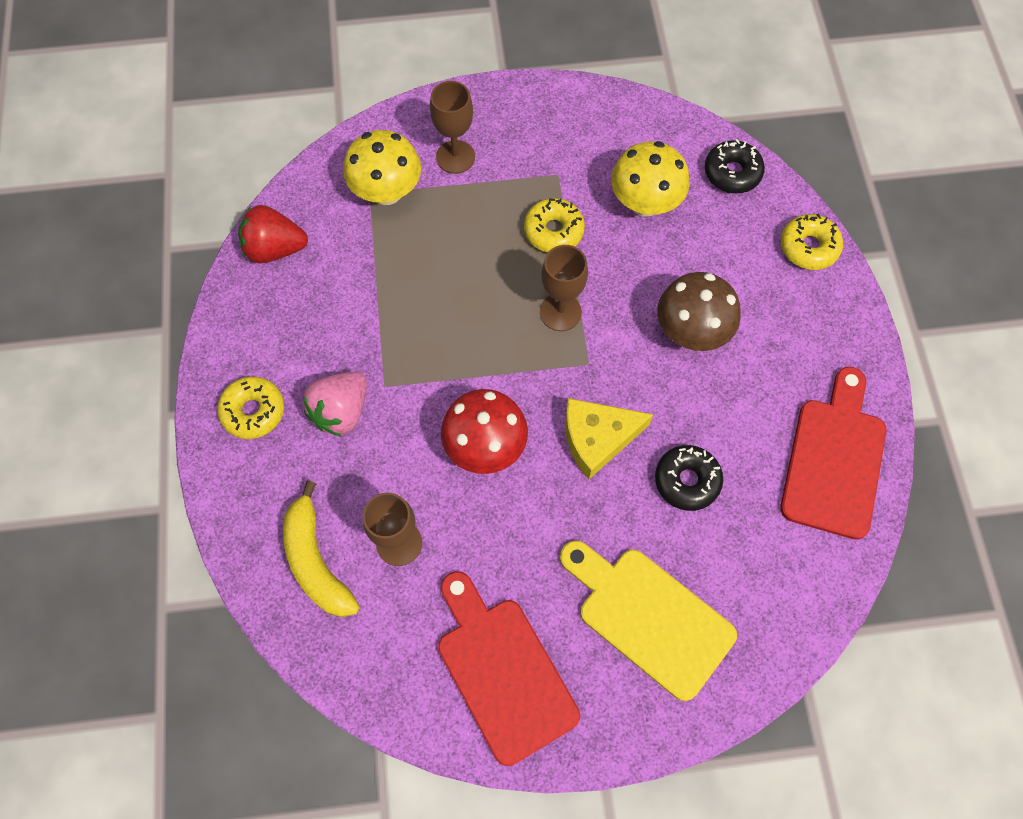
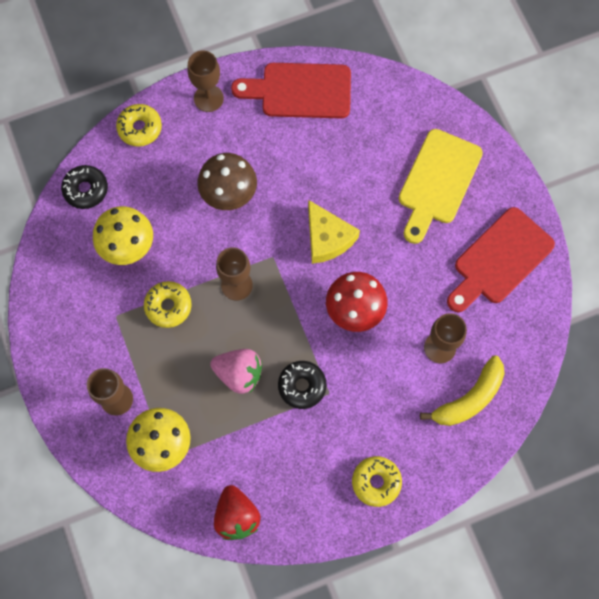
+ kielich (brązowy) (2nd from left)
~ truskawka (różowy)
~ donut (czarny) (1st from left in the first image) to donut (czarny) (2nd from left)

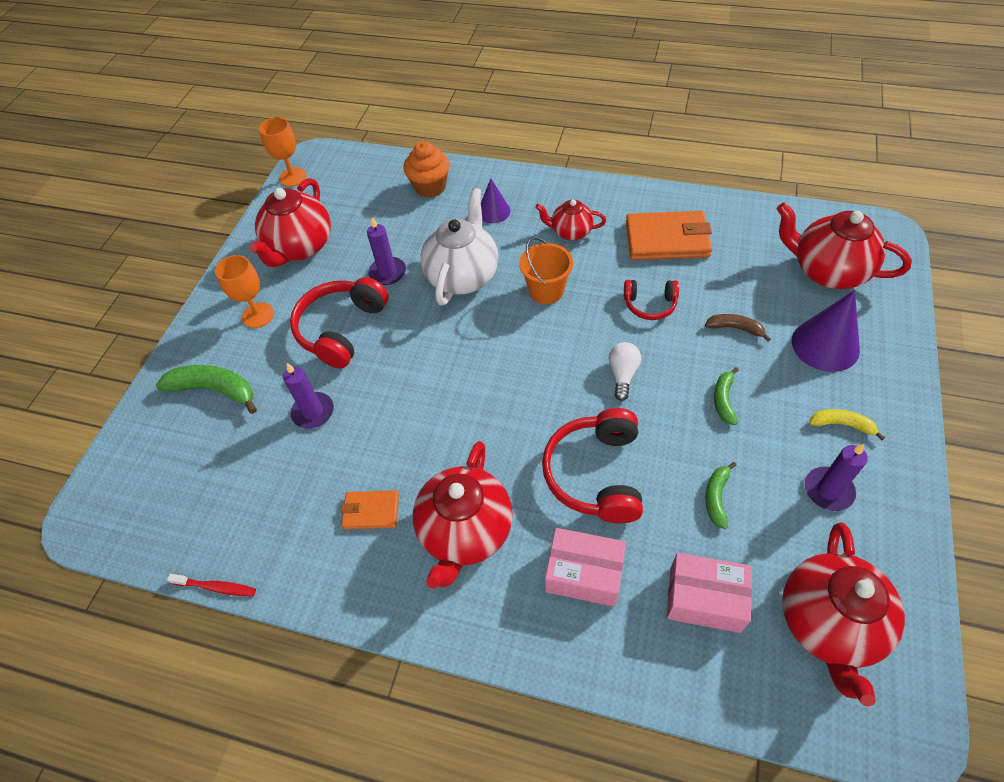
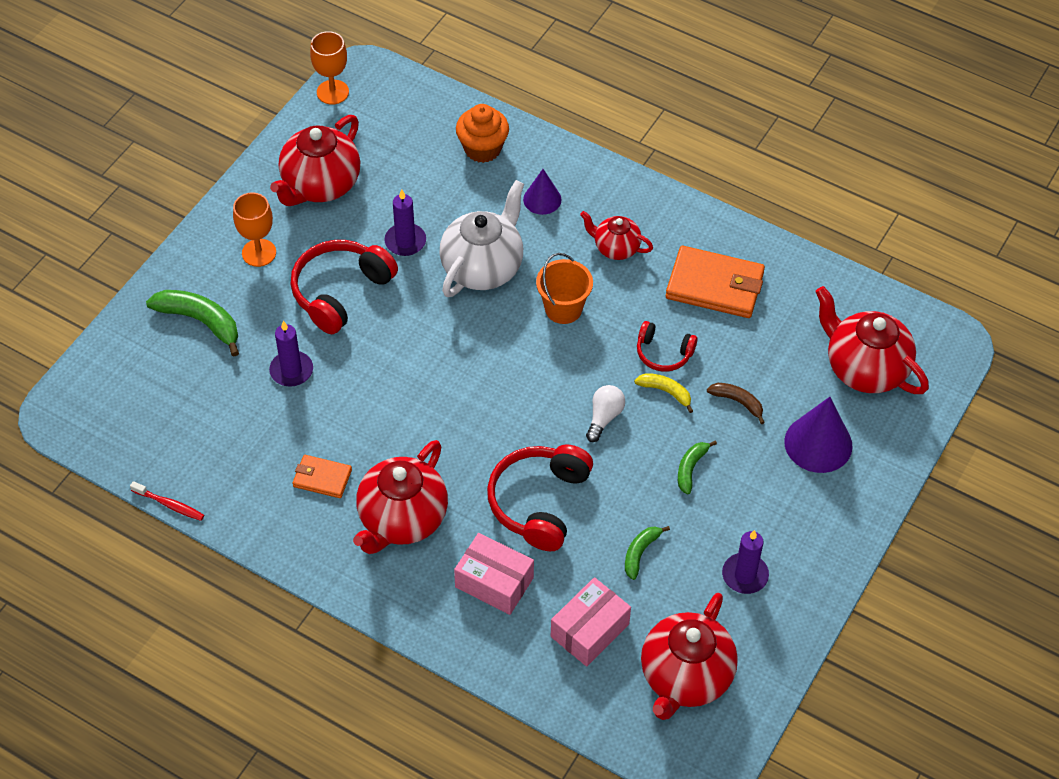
~ banan (żółty)
~ pudełko (różowy) (2nd from left) 75 degrees counterclockwise

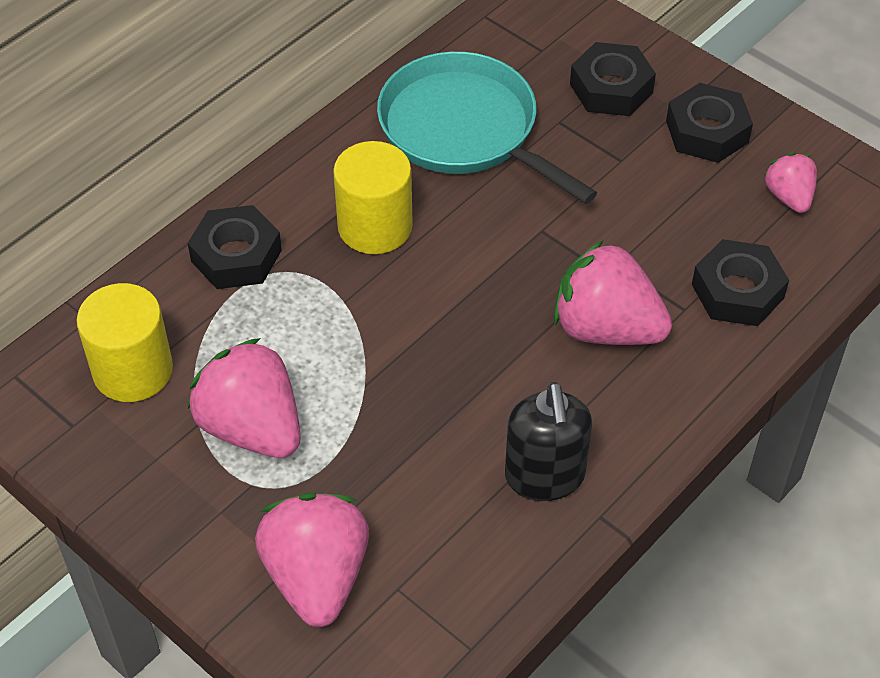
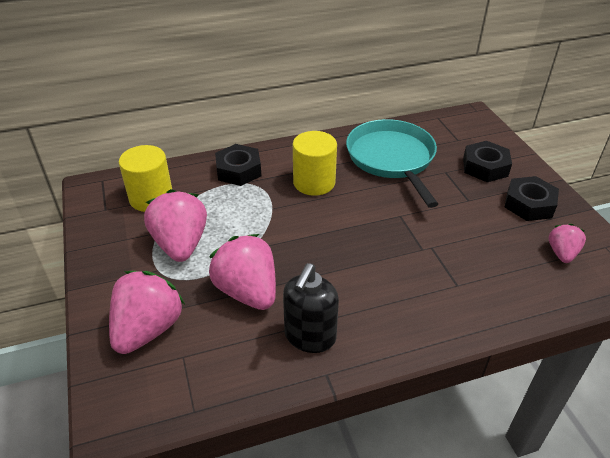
- nakrętka (czarny) (4th from left)
~ truskawka (różowy) (3rd from left)

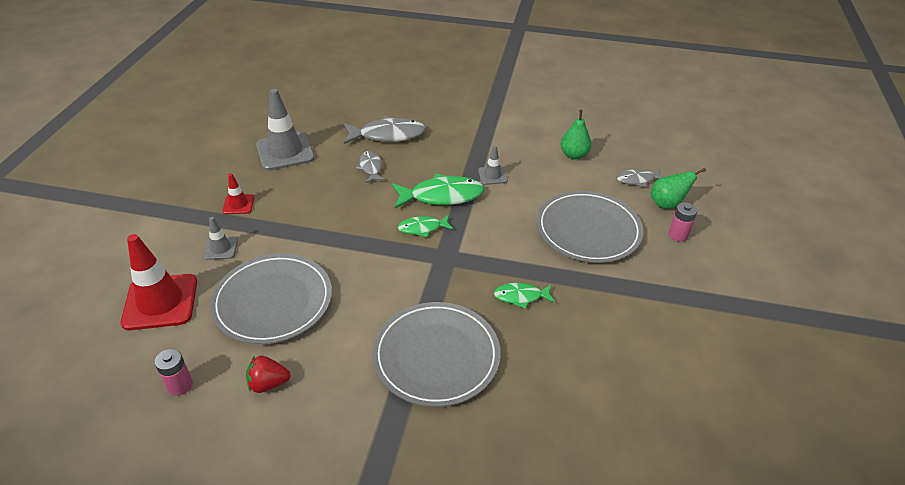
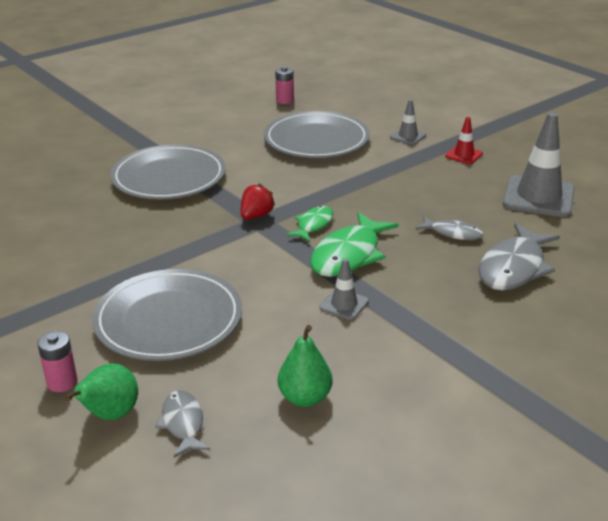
- pachołek (czerwony) (1st from left)
- ryba (zielony) (3rd from left)
~ truskawka (czerwony)
~ ryba (szary) (3rd from left in the first image) 45 degrees counterclockwise

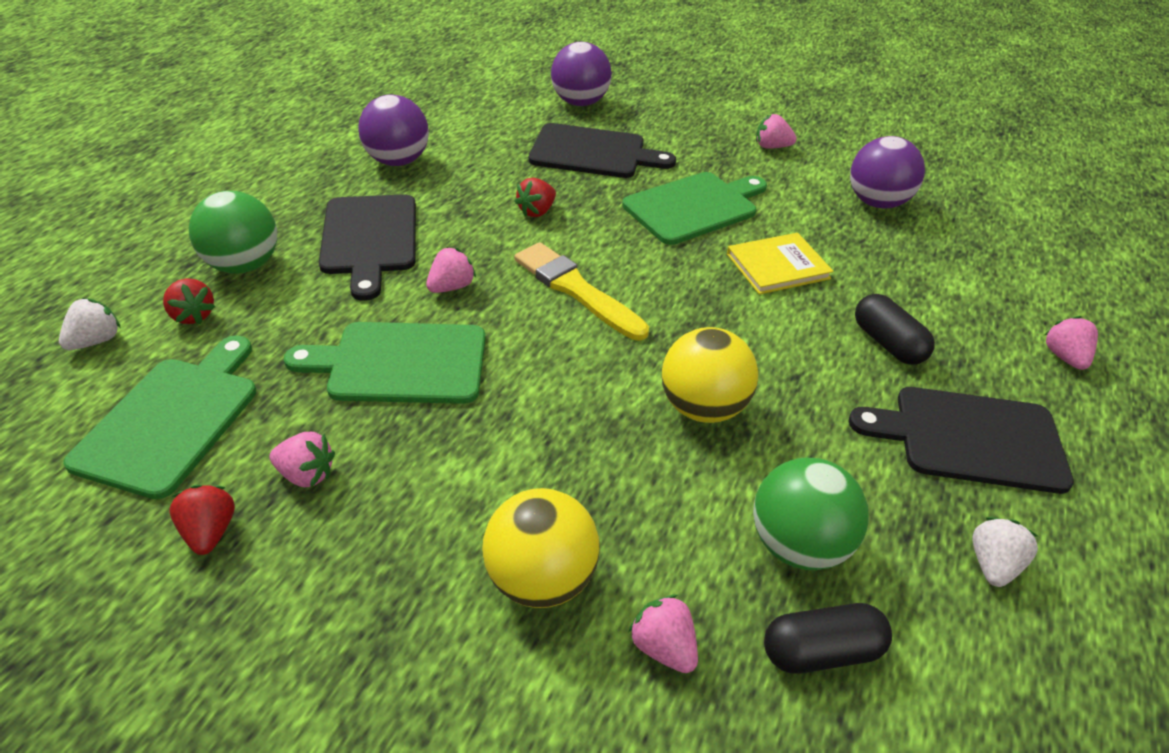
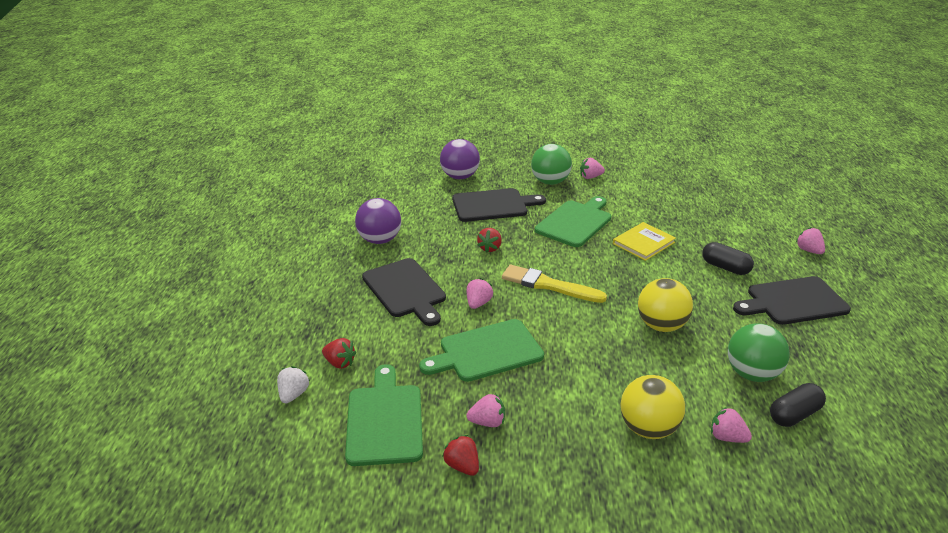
- piłka (fioletowy) (3rd from left)
- truskawka (biały) (2nd from left)
~ piłka (zielony) (1st from left)

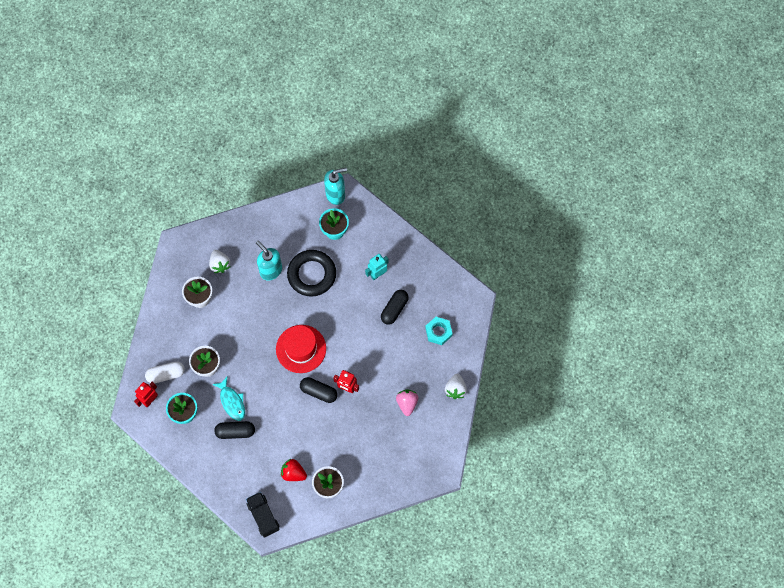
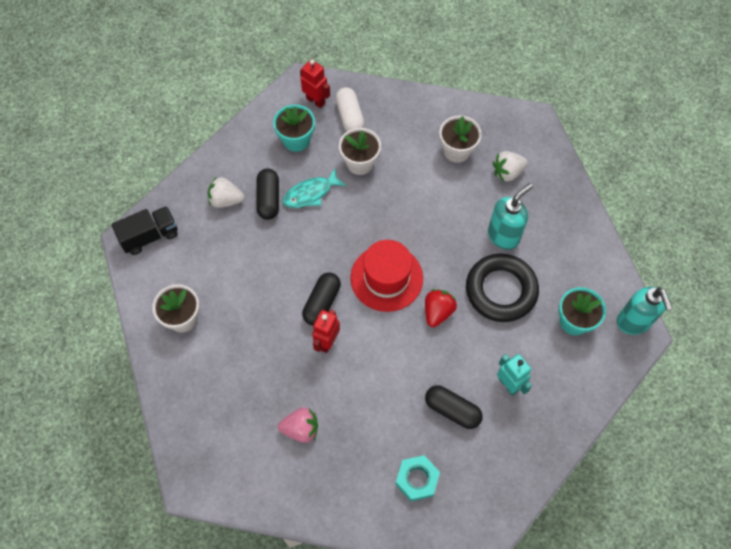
~ truskawka (czerwony)
~ truskawka (biały) (2nd from left in the first image) to truskawka (biały) (1st from left)

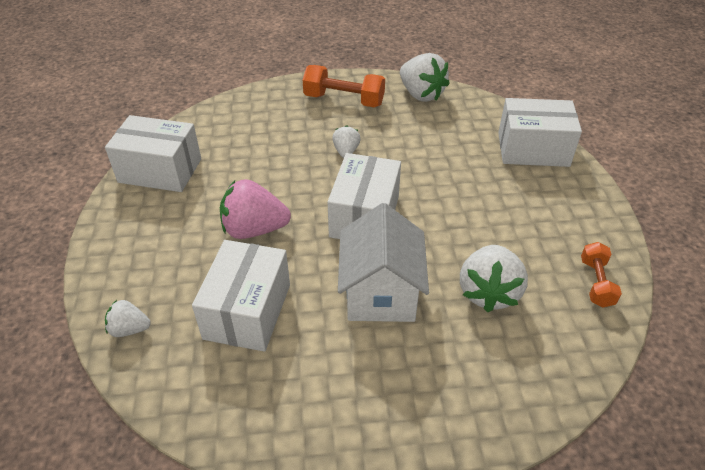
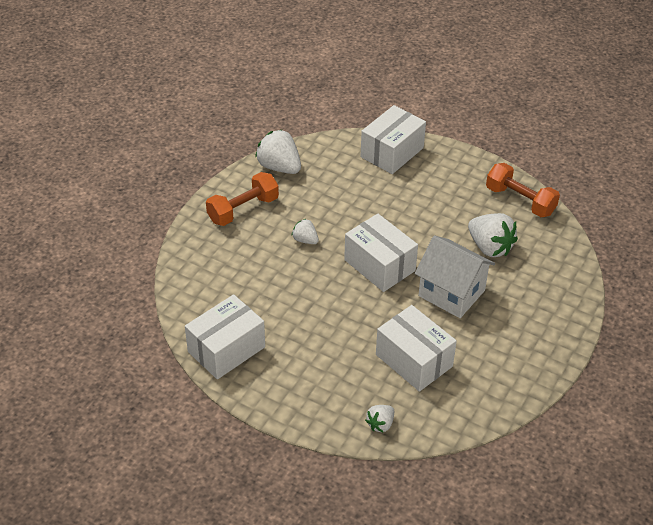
- truskawka (różowy)
~ truskawka (biały) (3rd from left in the first image) 135 degrees counterclockwise
~ hantel (pomarańczowy) (2nd from left) x1.61

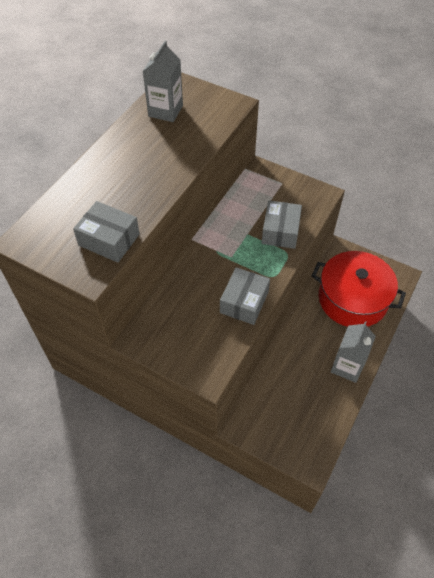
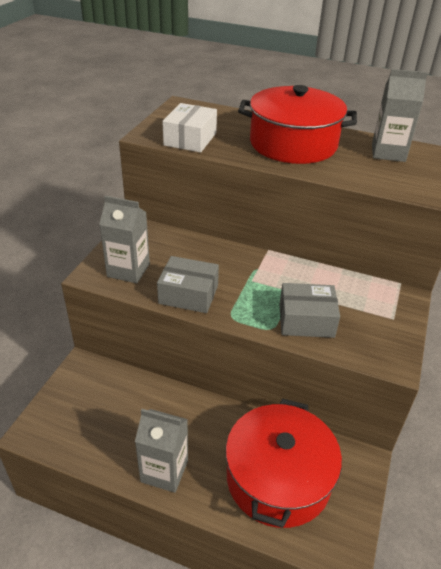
+ karton mleka (szary) (1st from left)
+ garnek (czerwony) (2nd from left)
~ pudełko (szary) (1st from left) to pudełko (biały)

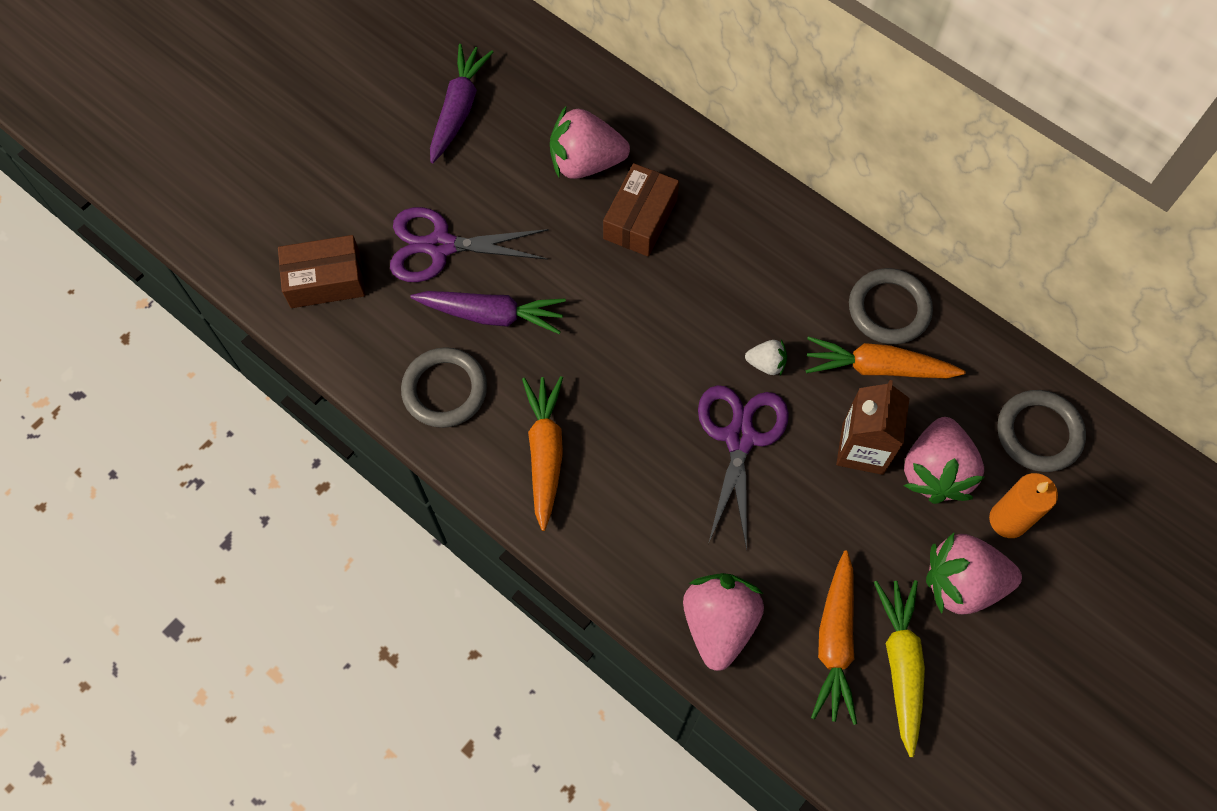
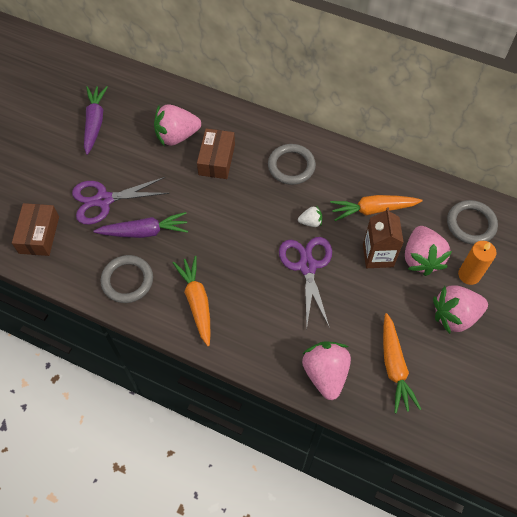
- marchewka (żółty)
~ pierścień (szary) (2nd from left)
~ pudełko (brązowy) (1st from left) 60 degrees counterclockwise

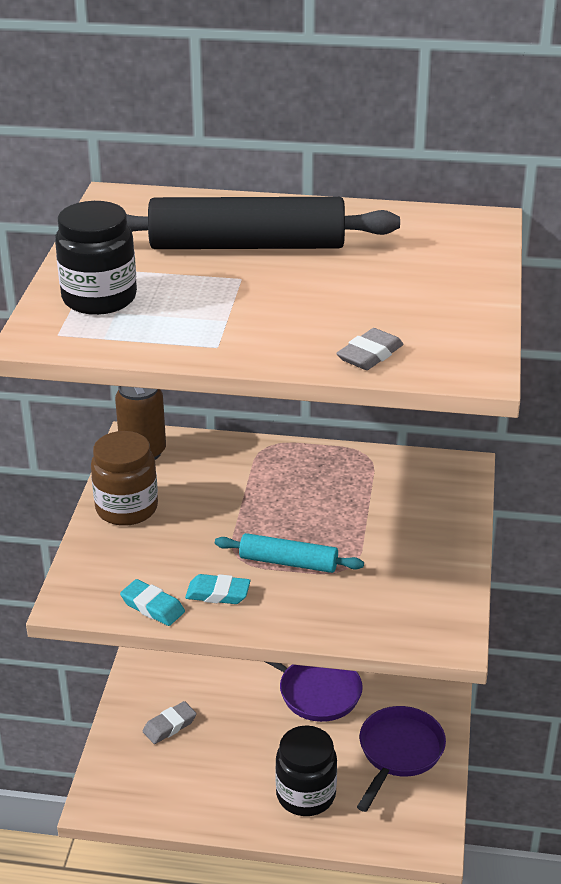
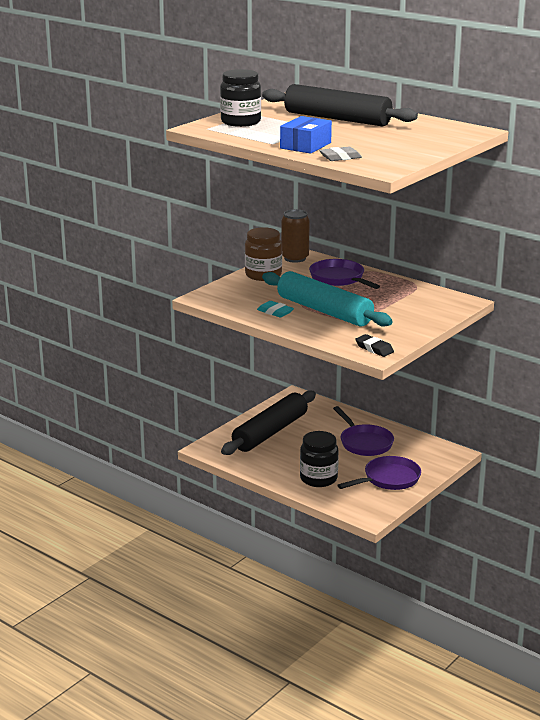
- gumka do mazania (turkusowy) (1st from left)
+ pudełko (niebieski)
+ patelnia (fioletowy) (1st from left)
+ gumka do mazania (czarny)
~ gumka do mazania (szary) (1st from left) to wałek do ciasta (czarny) (1st from left)
~ wałek do ciasta (turkusowy) x1.86

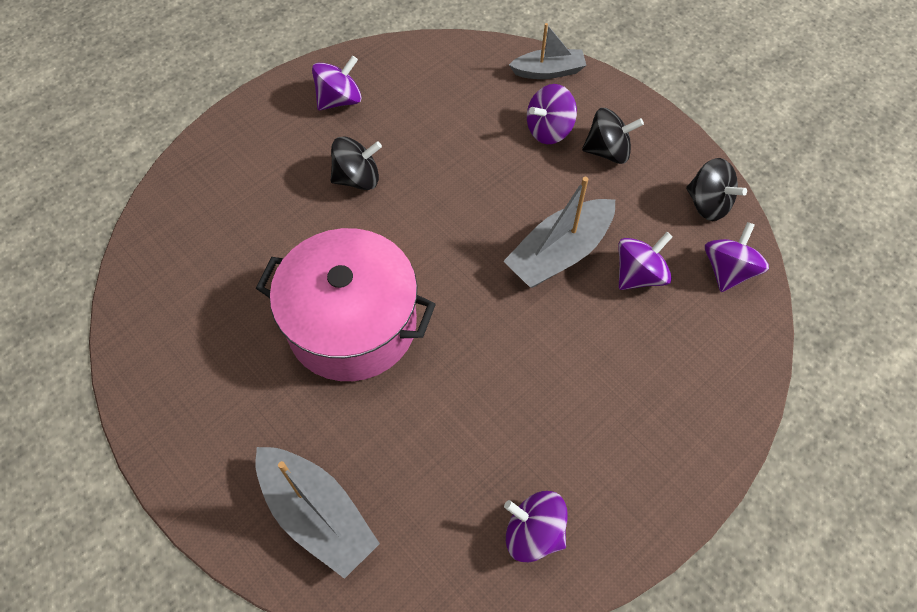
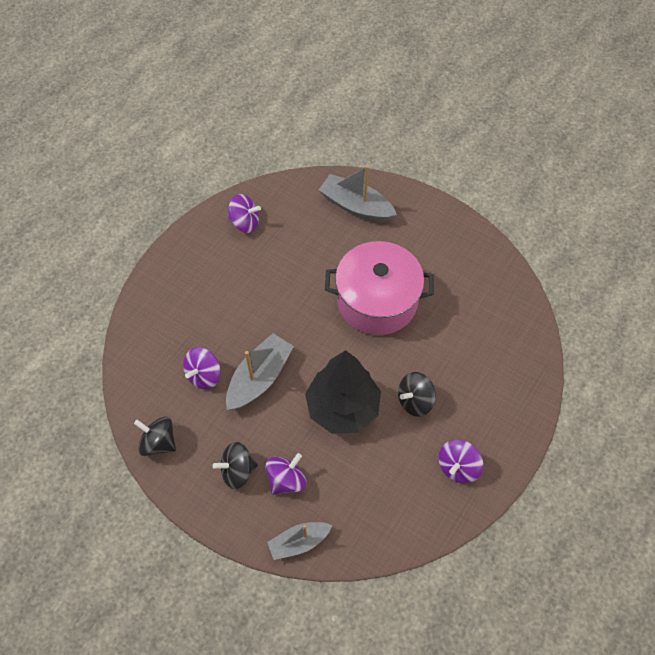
- bączek (fioletowy) (5th from left)
+ drzewko (czarny)

